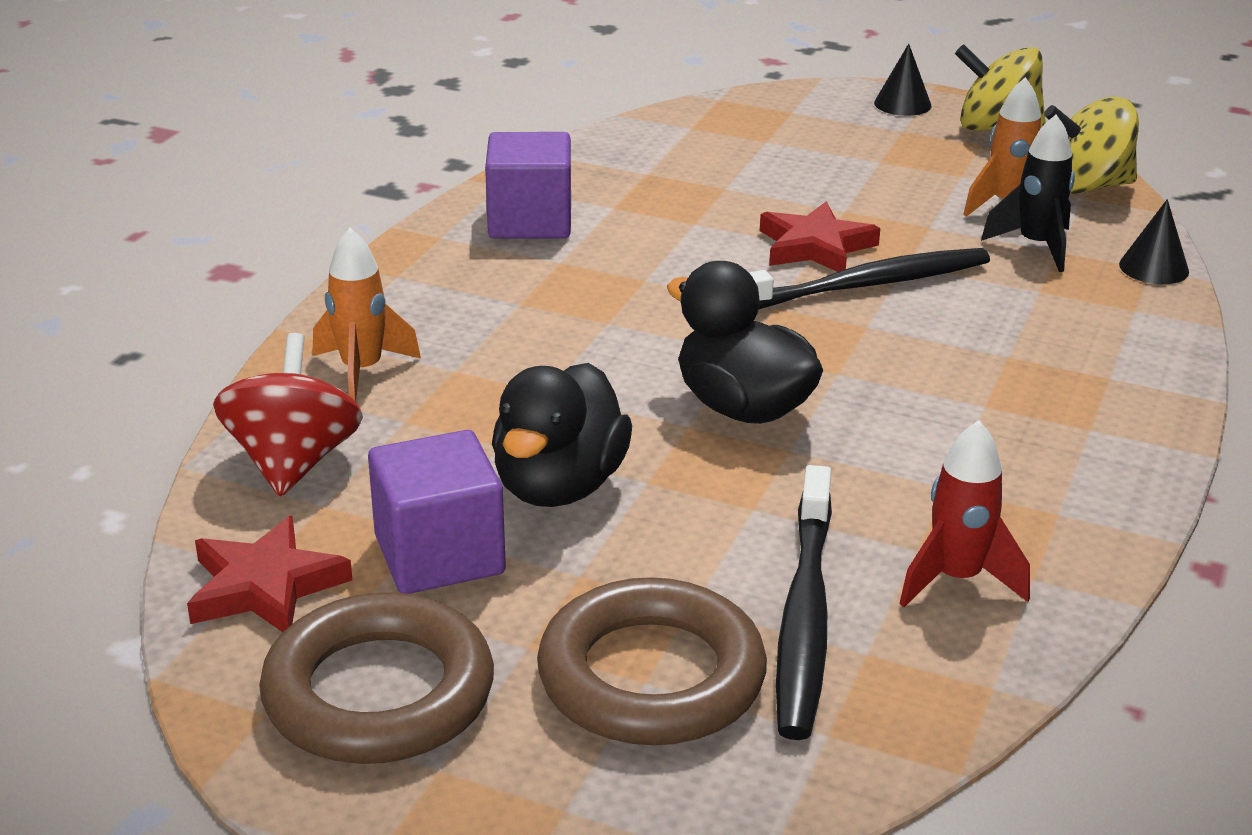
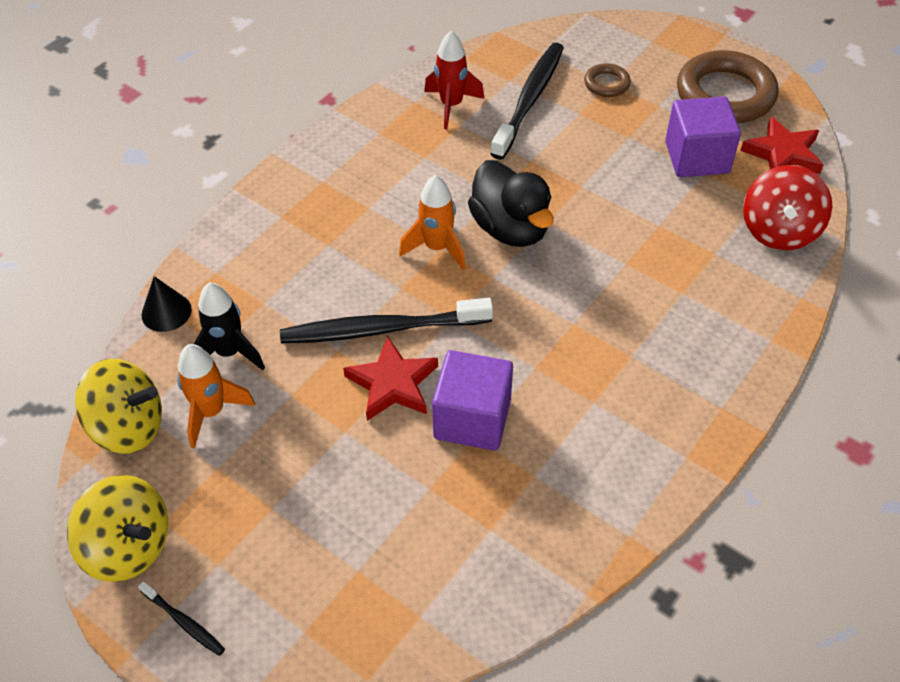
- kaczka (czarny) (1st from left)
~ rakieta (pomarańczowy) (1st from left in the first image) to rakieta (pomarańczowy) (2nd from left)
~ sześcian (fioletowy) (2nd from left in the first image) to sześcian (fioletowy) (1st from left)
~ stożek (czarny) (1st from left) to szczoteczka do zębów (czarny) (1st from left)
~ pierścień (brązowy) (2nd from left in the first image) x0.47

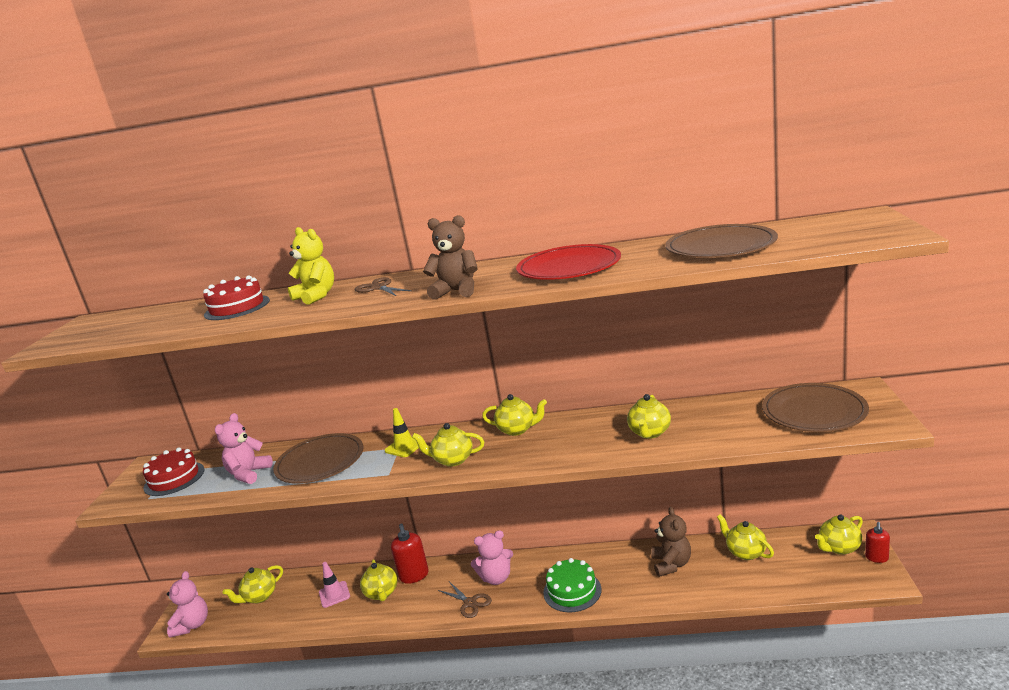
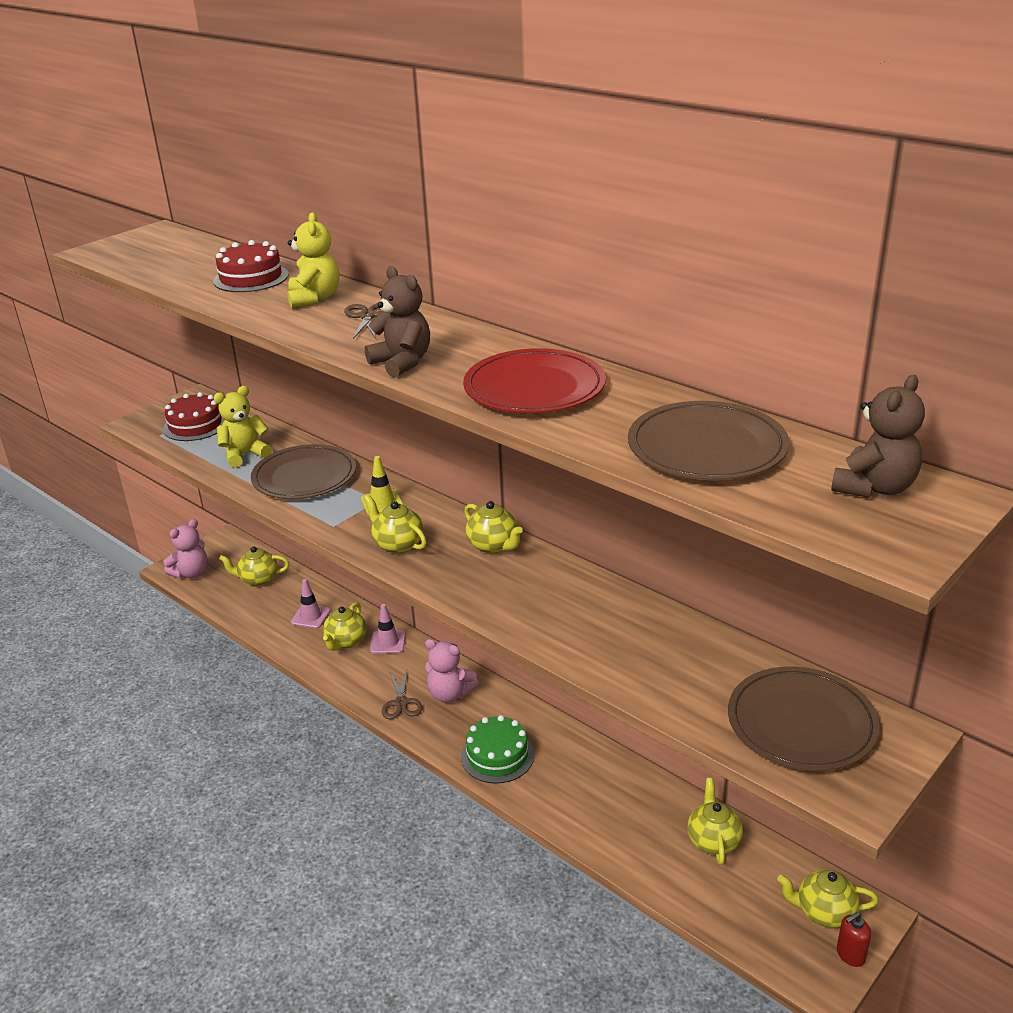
- imbryk (żółty) (5th from left)
~ miś (brązowy) (2nd from left)
~ dozownik mydła (czerwony) (1st from left) to pachołek (różowy) (2nd from left)
~ miś (różowy) (2nd from left) to miś (żółty) (1st from left)

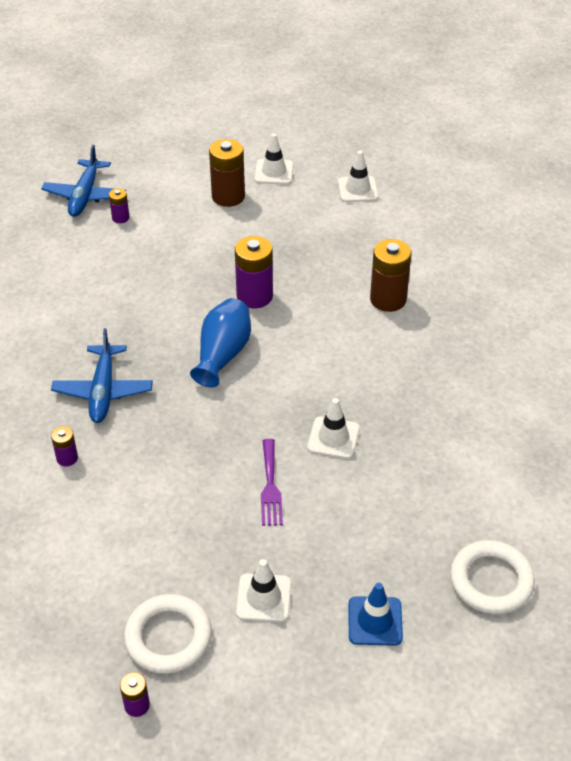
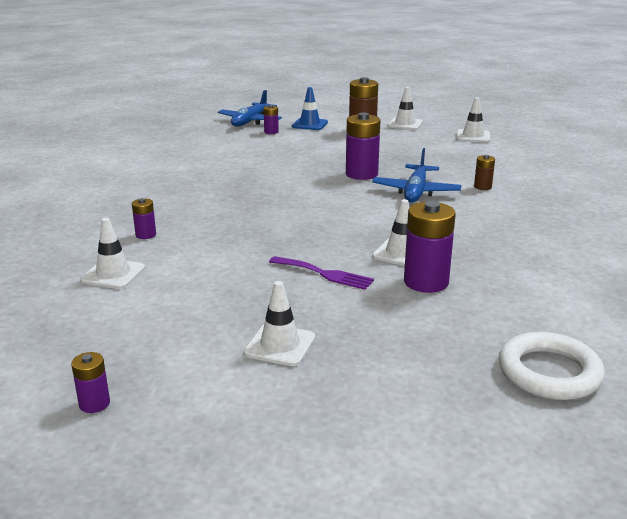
- pierścień (biały) (1st from left)
- wazon (niebieski)
+ pachołek (biały) (1st from left)
+ bateria (fioletowy) (5th from left)
~ samolot (niebieski) (2nd from left)
~ pachołek (niebieski)
~ widelec (fioletowy) 75 degrees counterclockwise
~ bateria (brązowy) (2nd from left) x0.52

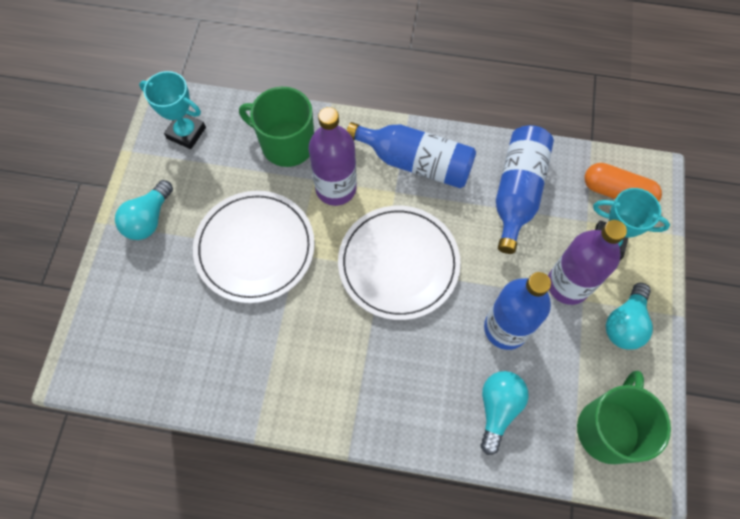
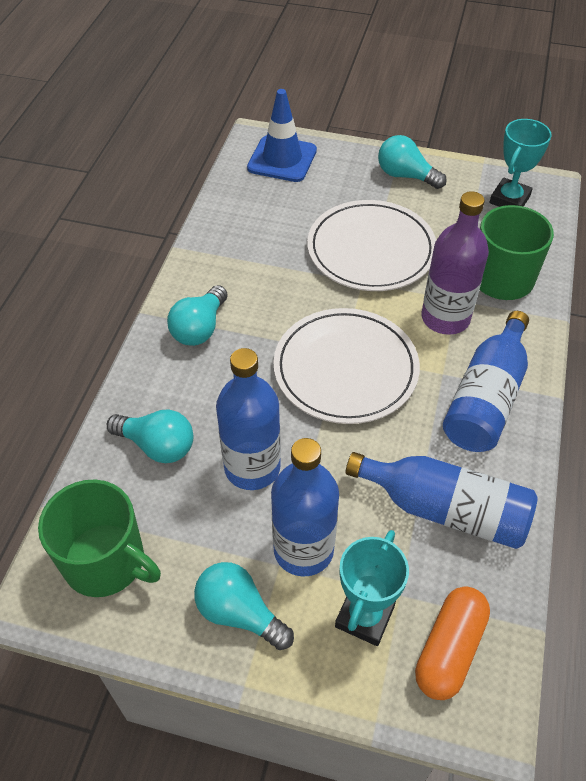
+ żarówka (turkusowy) (2nd from left)
+ pachołek (niebieski)
~ butelka (fioletowy) (2nd from left) to butelka (niebieski) (2nd from left)

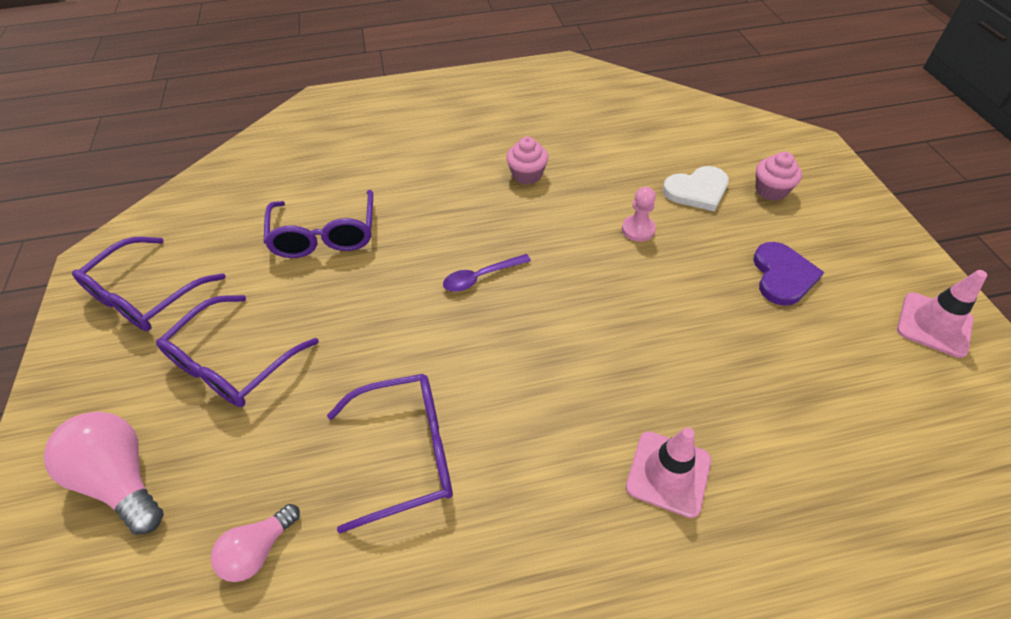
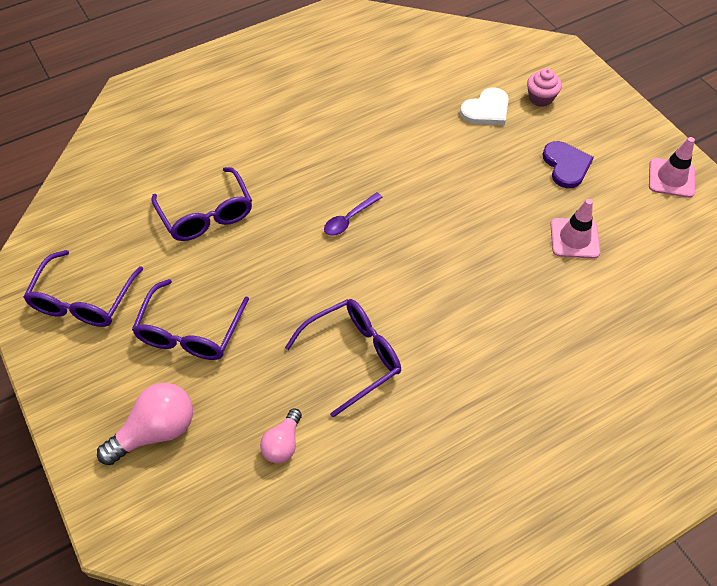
- muffinka (różowy) (1st from left)
- pionek (różowy)
~ pachołek (różowy) (1st from left)
~ żarówka (różowy) (1st from left) 120 degrees clockwise

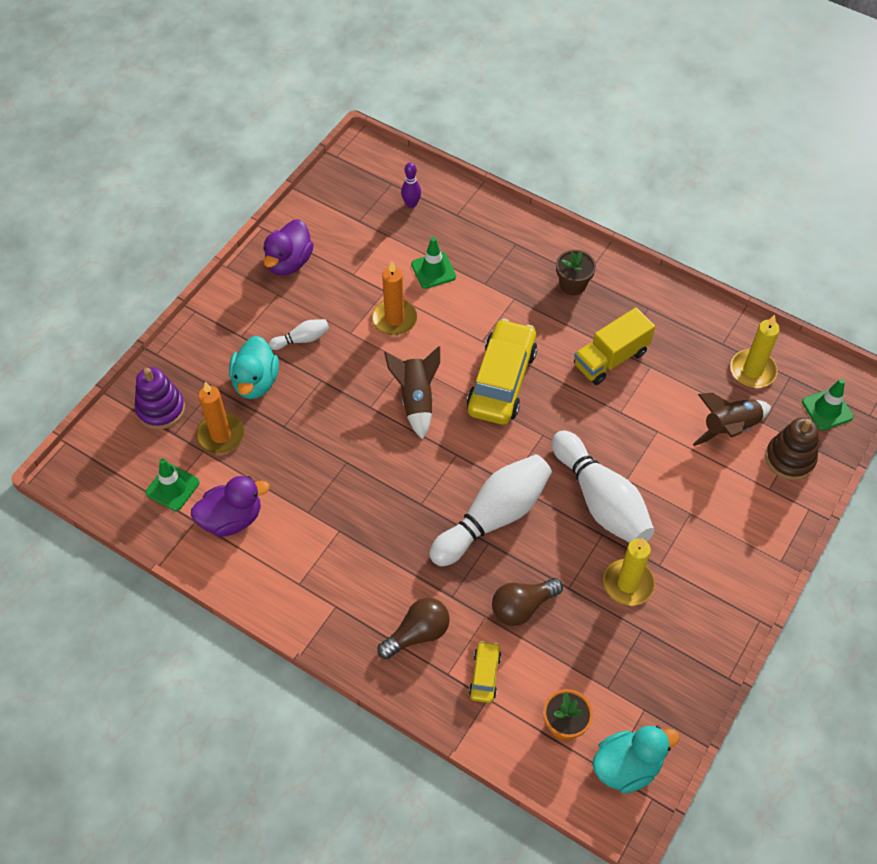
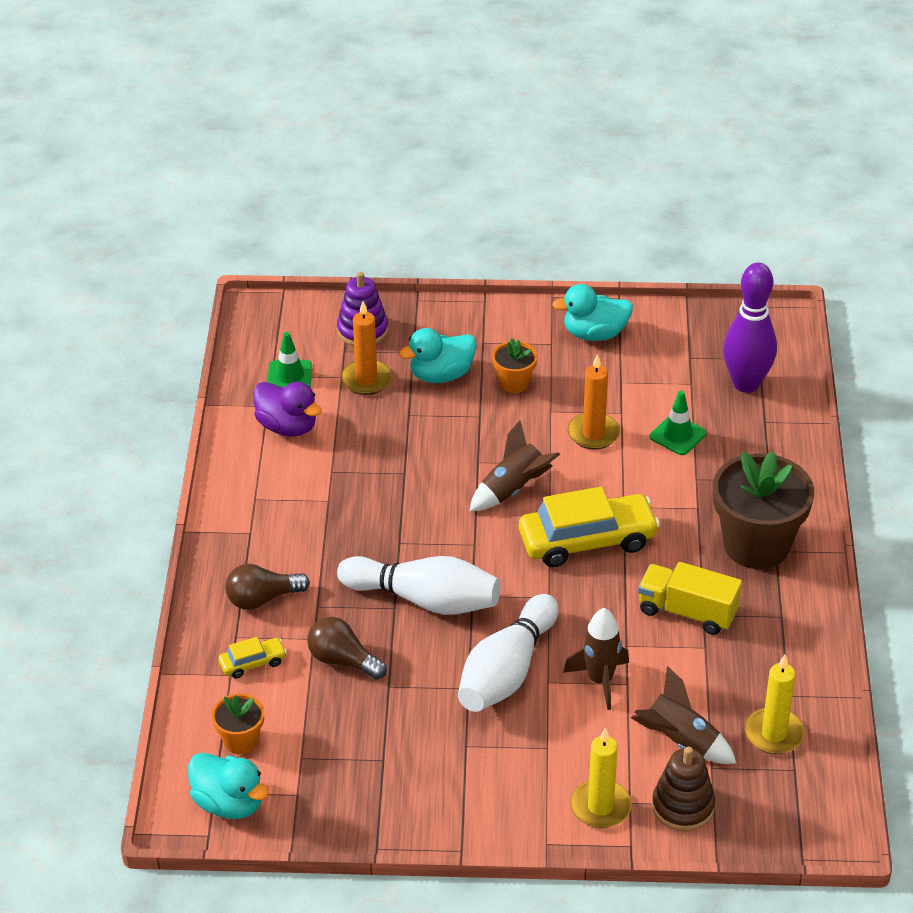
- pachołek (zielony) (3rd from left)
+ rakieta (brązowy) (2nd from left)
~ świeca (żółty) (1st from left)
~ kręgiel (biały) (1st from left) to doniczka (pomarańczowy) (2nd from left)
~ kaczka (fioletowy) (2nd from left) to kaczka (turkusowy) (3rd from left)
~ żarówka (brązowy) (1st from left) 135 degrees clockwise
~ kręgiel (fioletowy) x2.19
~ doniczka (brązowy) x2.05

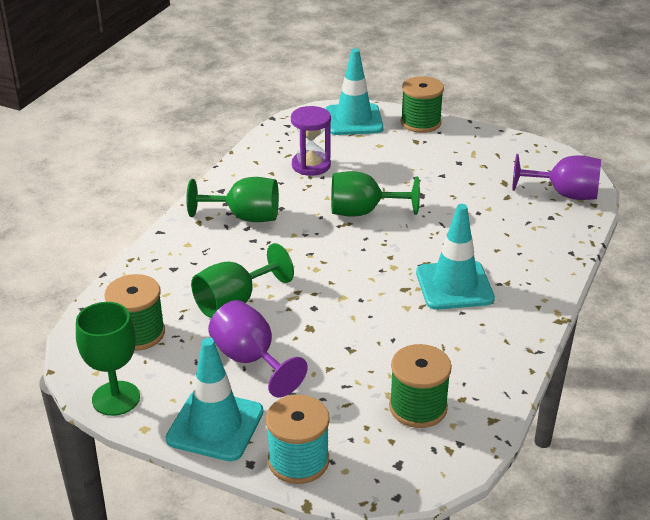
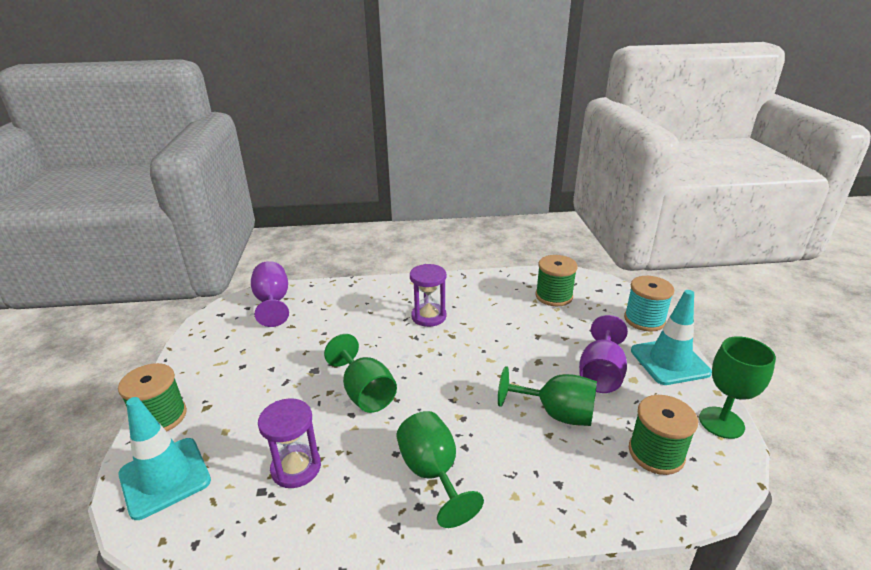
~ pachołek (turkusowy) (3rd from left) to klepsydra (fioletowy) (2nd from left)

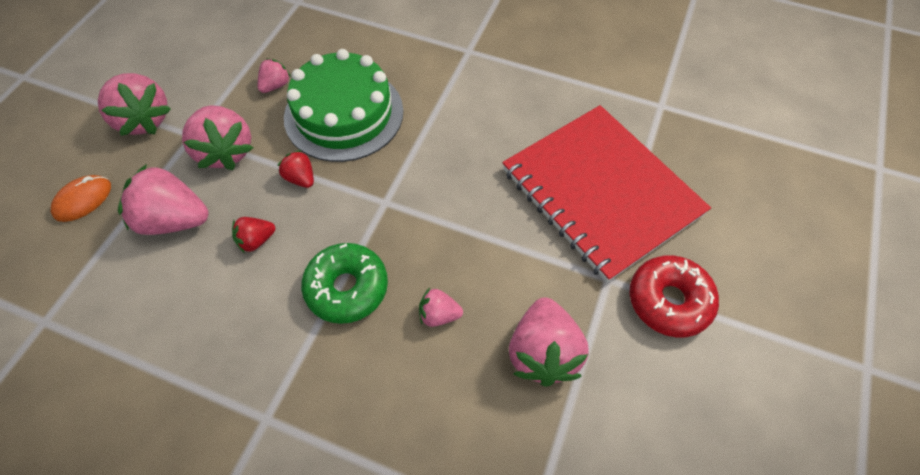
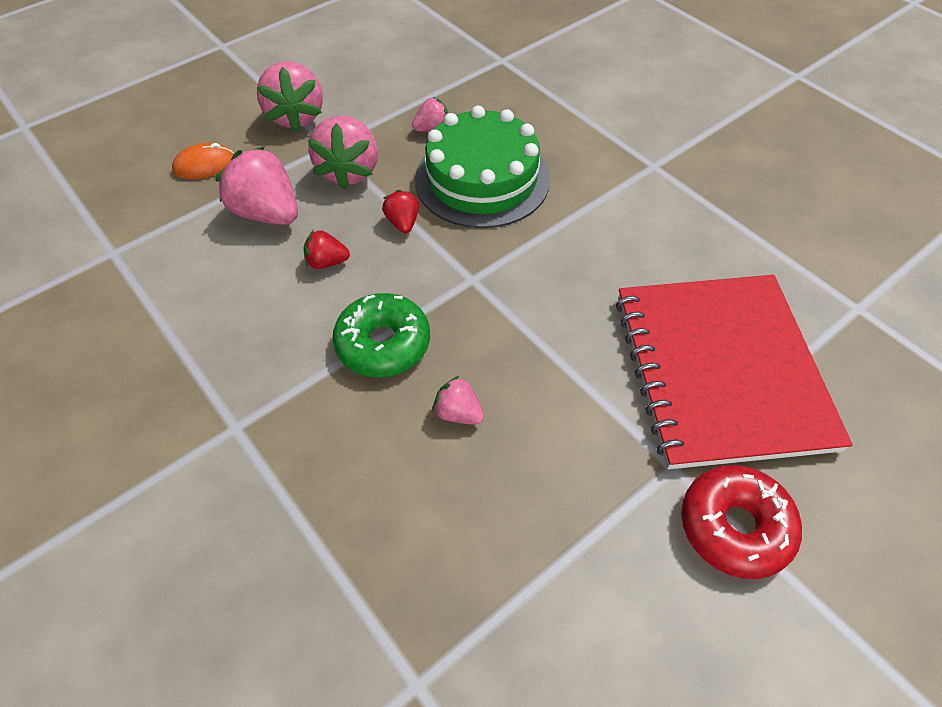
- truskawka (różowy) (6th from left)

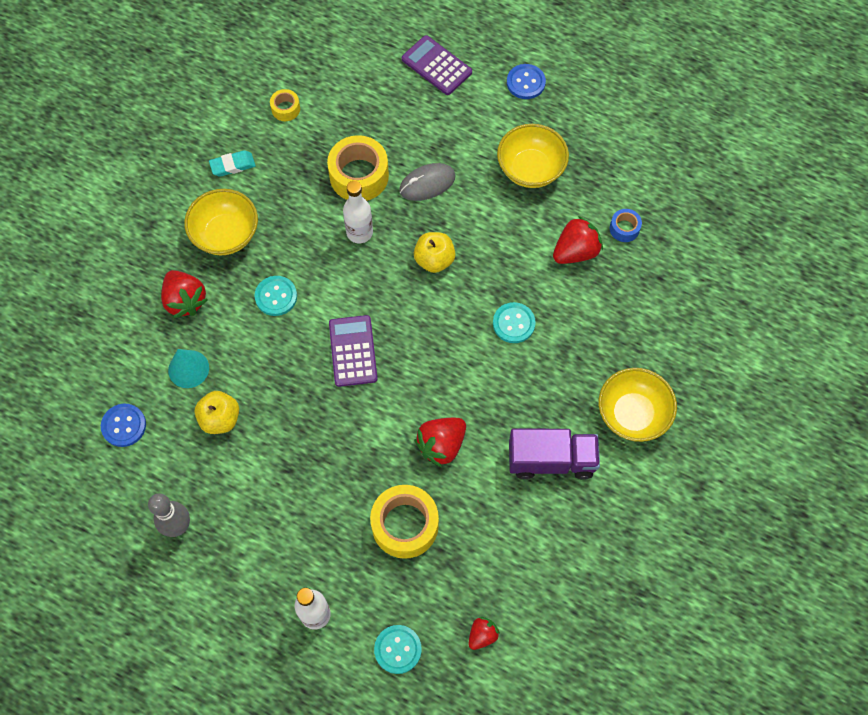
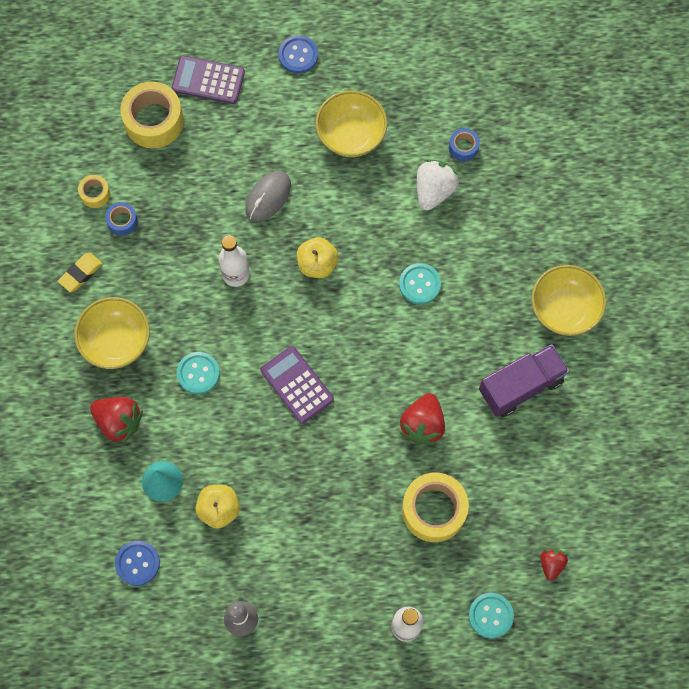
+ taśma klejąca (niebieski) (1st from left)
~ taśma klejąca (żółty) (2nd from left)
~ gumka do mazania (turkusowy) to gumka do mazania (żółty)
~ truskawka (czerwony) (4th from left) to truskawka (biały)

